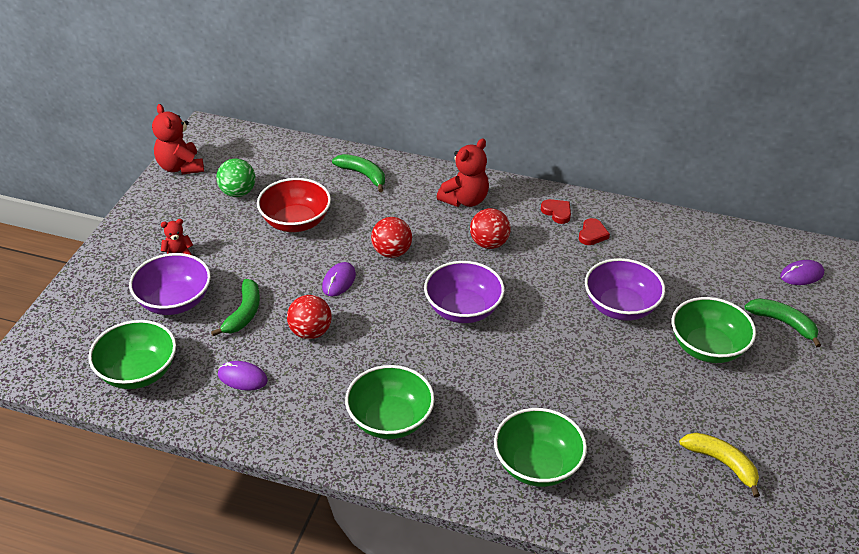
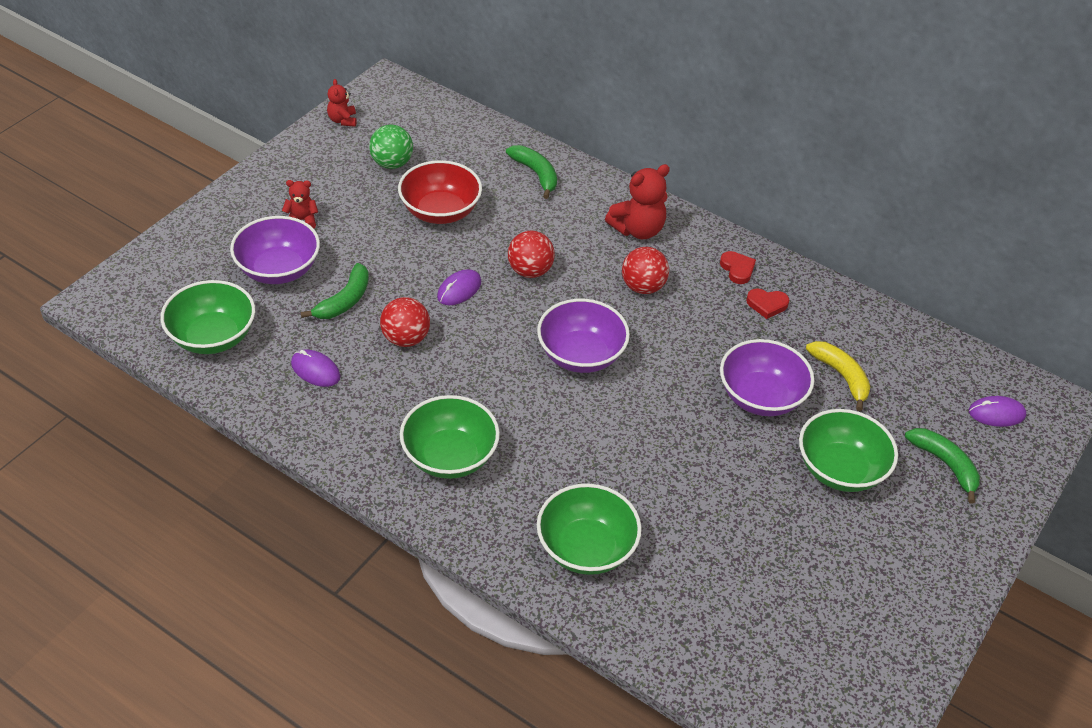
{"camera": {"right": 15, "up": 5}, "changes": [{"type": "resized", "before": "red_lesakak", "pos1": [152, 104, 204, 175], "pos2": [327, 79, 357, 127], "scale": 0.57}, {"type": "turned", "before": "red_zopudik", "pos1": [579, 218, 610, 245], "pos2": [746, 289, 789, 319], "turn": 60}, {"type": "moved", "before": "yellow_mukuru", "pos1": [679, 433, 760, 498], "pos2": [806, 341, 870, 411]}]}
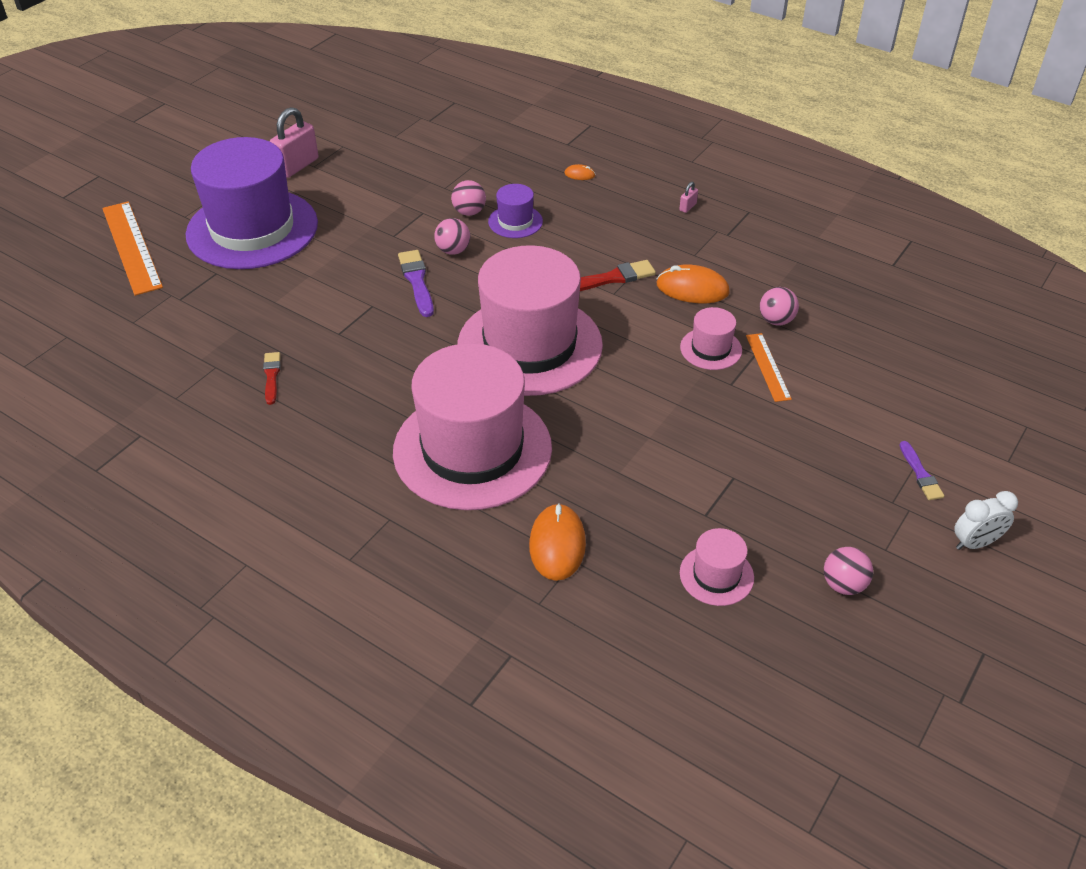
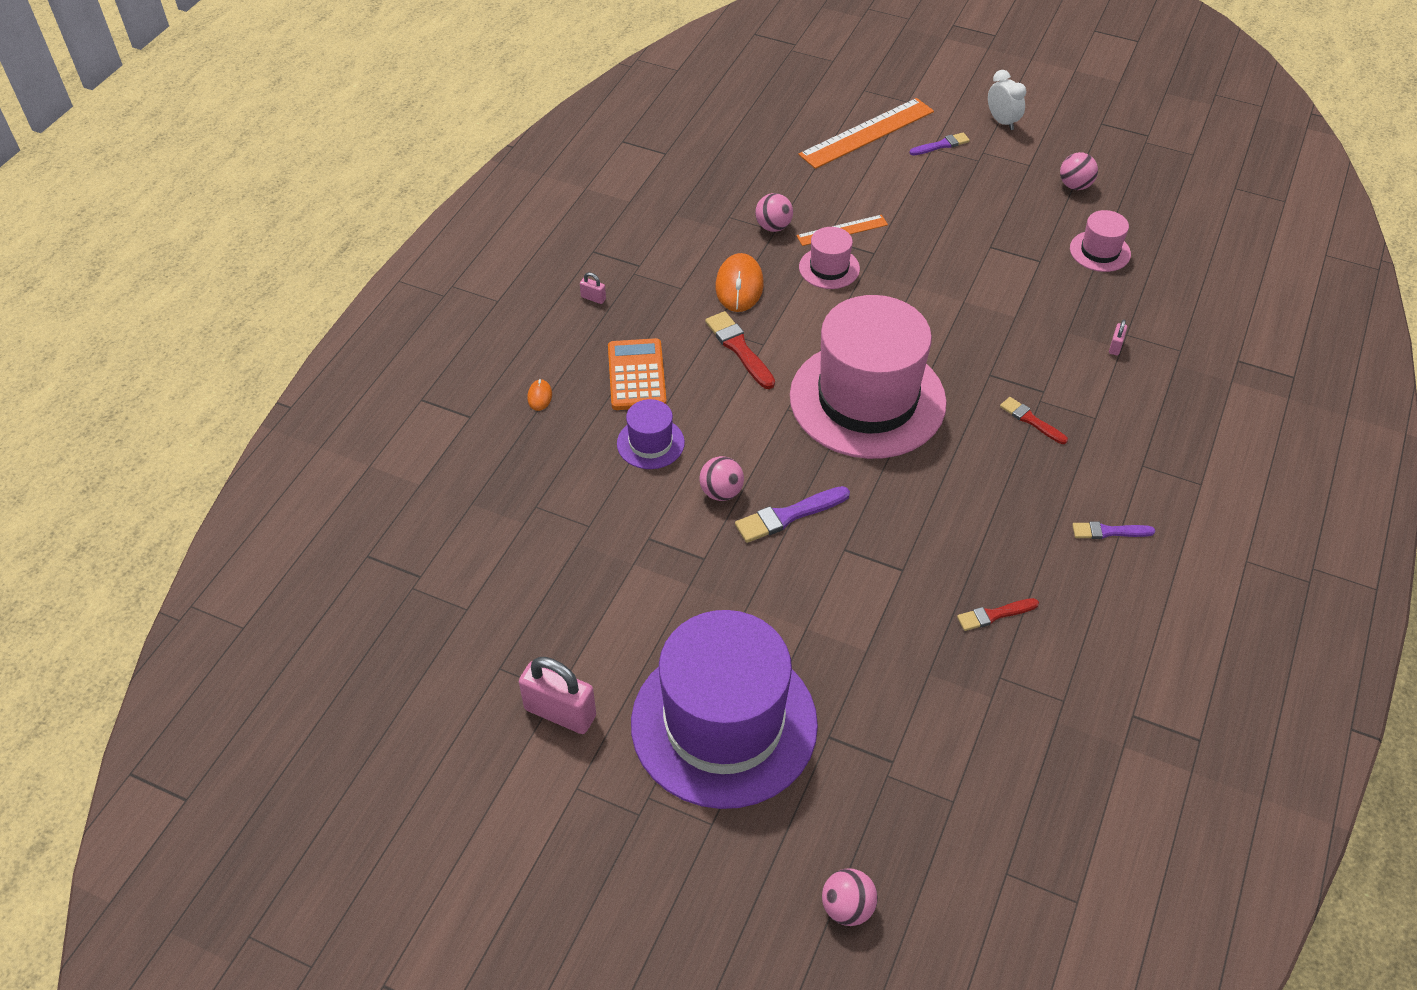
{"camera": {"right": -100, "up": 5}, "changes": [{"type": "added", "after": "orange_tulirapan", "pos2": [608, 338, 667, 410]}, {"type": "moved", "before": "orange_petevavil", "pos1": [102, 201, 163, 296], "pos2": [798, 98, 934, 169]}, {"type": "moved", "before": "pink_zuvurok", "pos1": [451, 180, 486, 216], "pos2": [822, 868, 878, 926]}, {"type": "replaced", "before": "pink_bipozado", "after": "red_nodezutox", "pos1": [393, 343, 552, 510], "pos2": [1000, 397, 1068, 444]}, {"type": "added", "after": "purple_nodezutox", "pos2": [1072, 522, 1155, 539]}, {"type": "replaced", "before": "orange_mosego", "after": "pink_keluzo", "pos1": [529, 503, 586, 581], "pos2": [1109, 320, 1127, 355]}]}
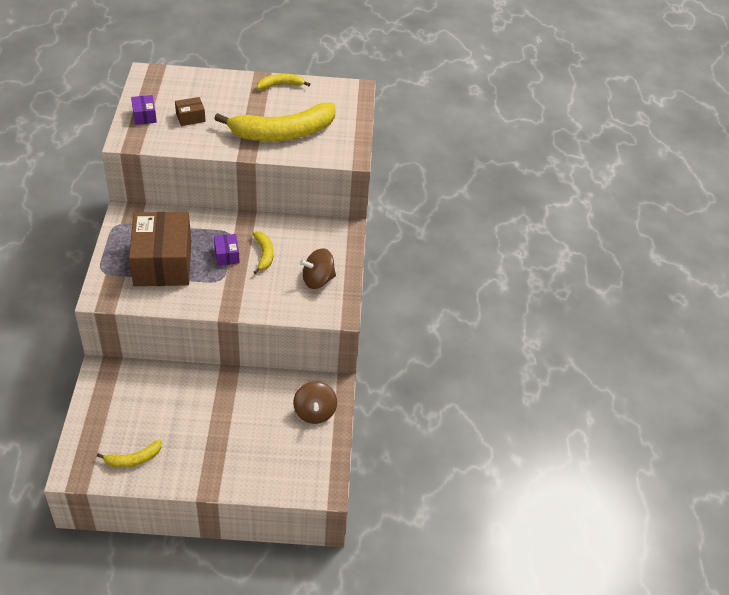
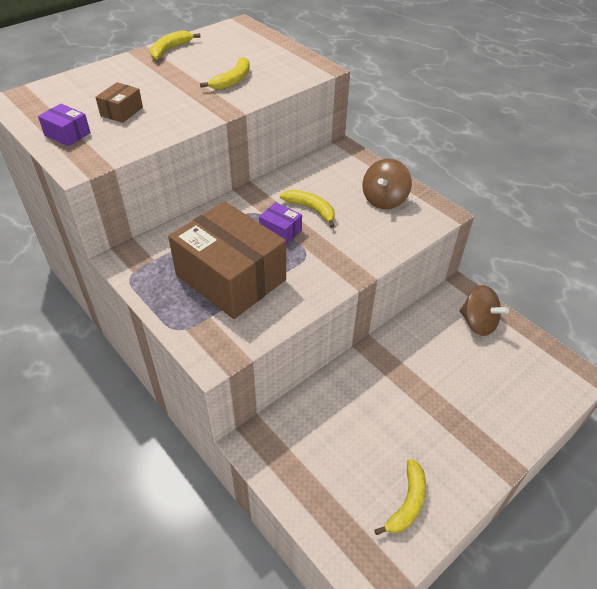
{"camera": {"right": -40, "up": 0}, "changes": [{"type": "resized", "before": "yellow_mukuru", "pos1": [214, 103, 335, 141], "pos2": [200, 57, 250, 90], "scale": 0.46}]}
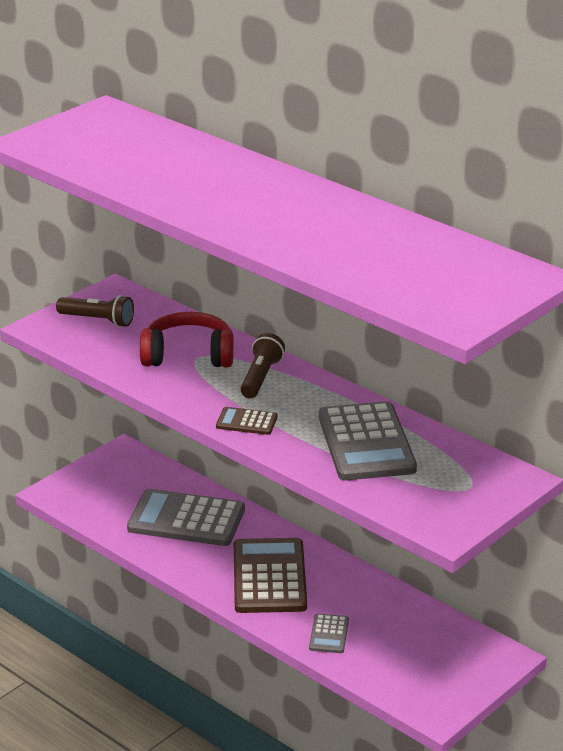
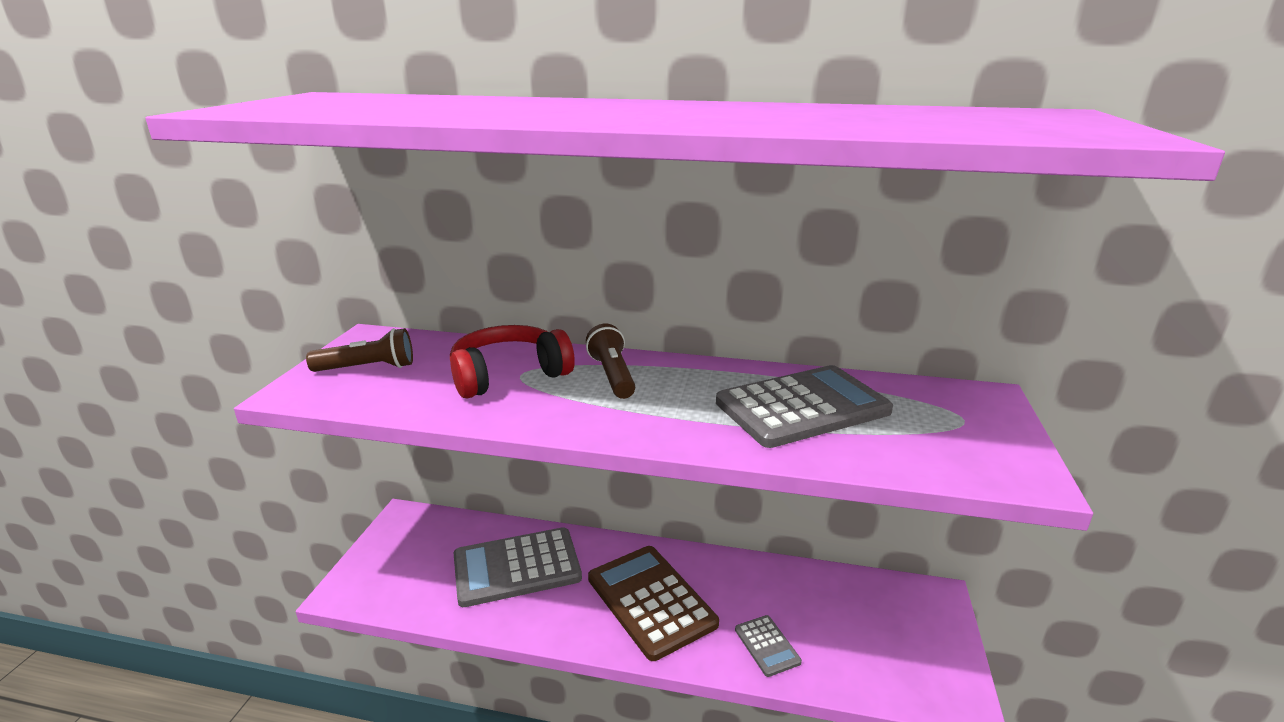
{"camera": {"right": -30, "up": -5}, "changes": [{"type": "turned", "before": "grey_tulirapan", "pos1": [319, 401, 417, 480], "pos2": [716, 365, 893, 448], "turn": -75}, {"type": "removed", "before": "brown_tulirapan", "pos1": [216, 407, 278, 435]}]}
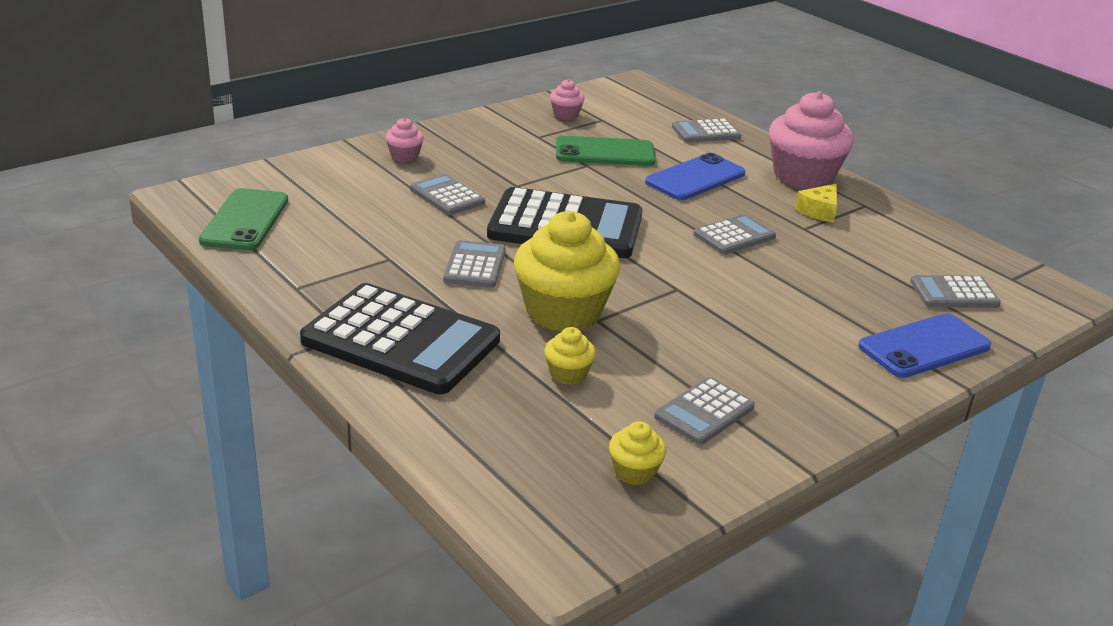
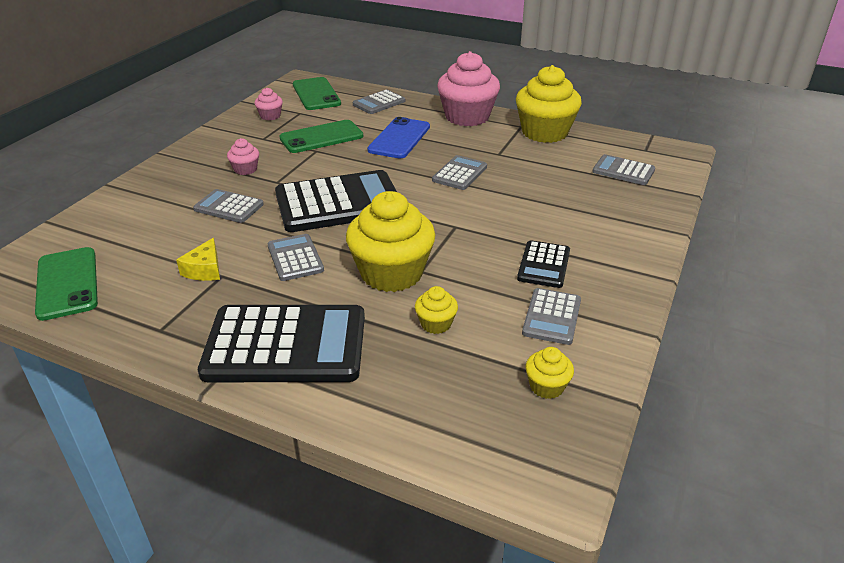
{"camera": {"right": -25, "up": 5}, "changes": [{"type": "moved", "before": "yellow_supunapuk", "pos1": [795, 184, 837, 223], "pos2": [176, 238, 220, 281]}, {"type": "moved", "before": "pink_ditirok", "pos1": [385, 118, 424, 162], "pos2": [227, 138, 259, 175]}, {"type": "added", "after": "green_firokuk", "pos2": [293, 77, 341, 110]}, {"type": "added", "after": "yellow_ditirok", "pos2": [516, 65, 582, 143]}, {"type": "added", "after": "black_tulirapan", "pos2": [517, 240, 570, 288]}, {"type": "turned", "before": "grey_tulirapan", "pos1": [910, 275, 1001, 308], "pos2": [592, 154, 655, 185], "turn": 60}, {"type": "removed", "before": "blue_firokuk", "pos1": [858, 313, 992, 378]}]}
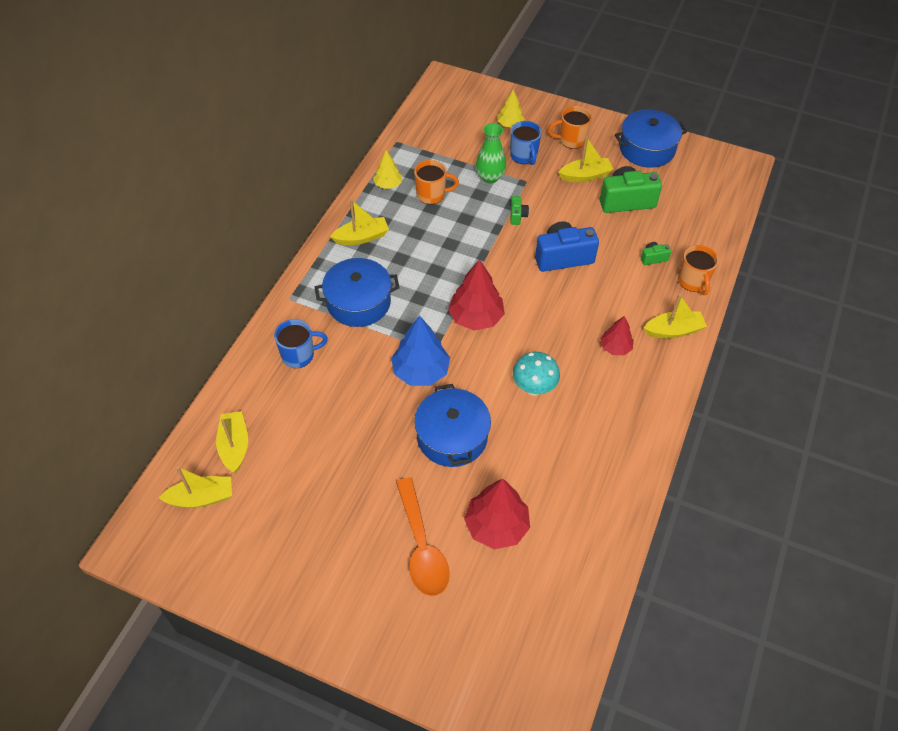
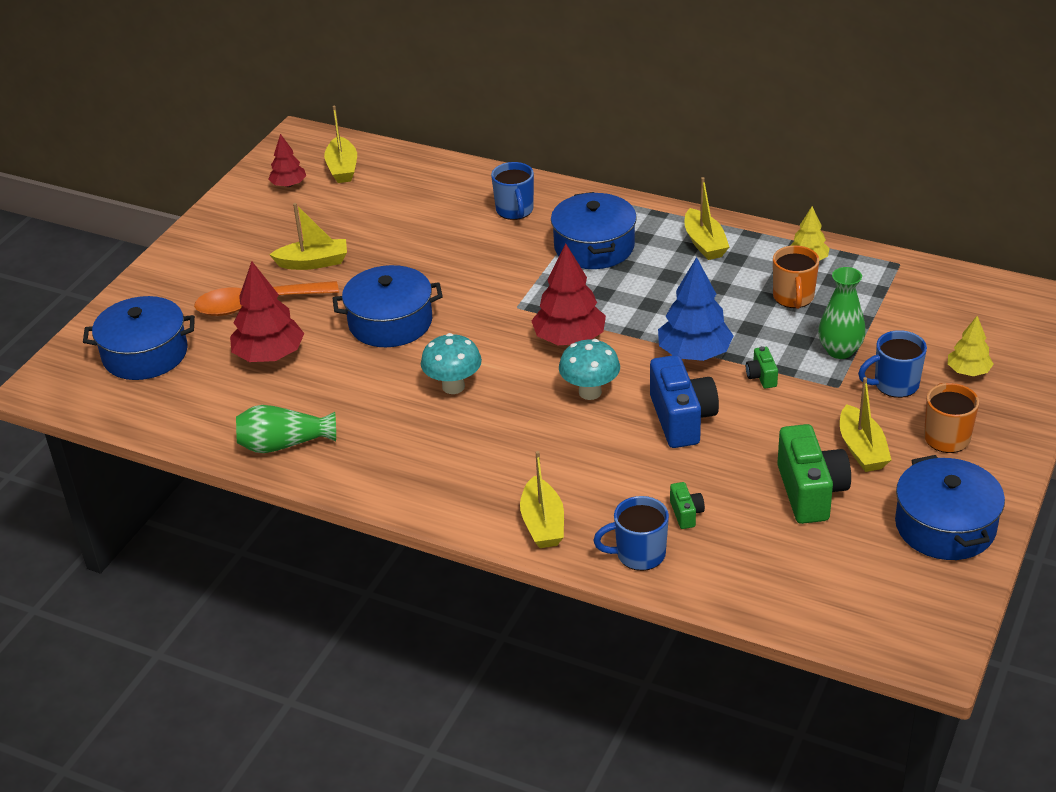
{"camera": {"right": 95, "up": -15}, "changes": [{"type": "added", "after": "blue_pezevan", "pos2": [83, 296, 195, 380]}, {"type": "added", "after": "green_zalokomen", "pos2": [236, 405, 336, 453]}, {"type": "moved", "before": "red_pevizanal", "pos1": [600, 316, 634, 355], "pos2": [268, 134, 306, 187]}, {"type": "moved", "before": "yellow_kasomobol", "pos1": [216, 411, 248, 473], "pos2": [269, 203, 347, 270]}, {"type": "added", "after": "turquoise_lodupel", "pos2": [559, 339, 620, 400]}, {"type": "recoloured", "before": "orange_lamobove", "after": "blue_lamobove", "pos1": [678, 245, 719, 295], "pos2": [593, 496, 669, 571]}, {"type": "moved", "before": "blue_pevizanal", "pos1": [391, 315, 450, 386], "pos2": [658, 257, 734, 361]}, {"type": "turned", "before": "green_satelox", "pos1": [510, 196, 529, 225], "pos2": [746, 346, 778, 388], "turn": 75}]}
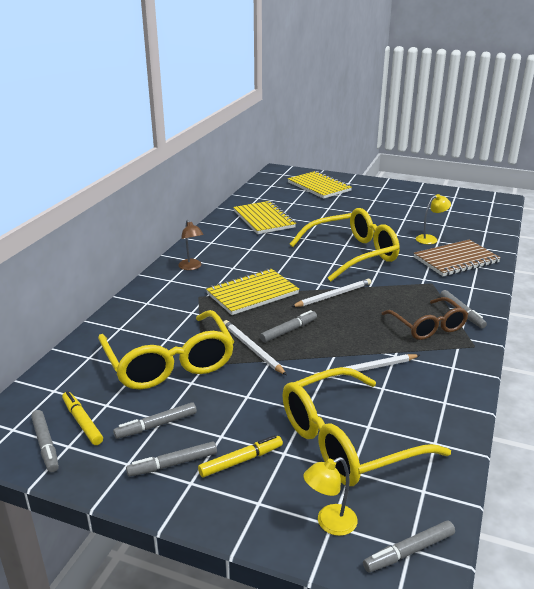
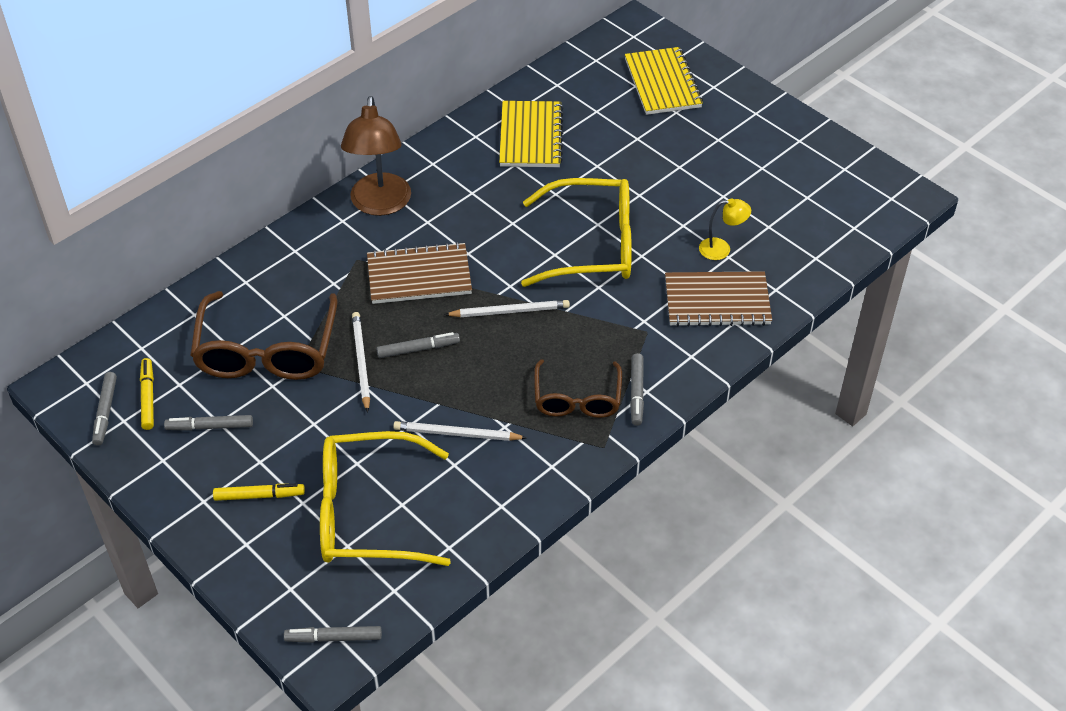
{"camera": {"right": 25, "up": 20}, "changes": [{"type": "recoloured", "before": "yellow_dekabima", "after": "brown_dekabima", "pos1": [98, 310, 234, 390], "pos2": [190, 291, 338, 380]}, {"type": "resized", "before": "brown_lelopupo", "pos1": [178, 220, 203, 270], "pos2": [341, 96, 411, 216], "scale": 2.0}, {"type": "recoloured", "before": "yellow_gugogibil", "after": "brown_gugogibil", "pos1": [206, 269, 299, 315], "pos2": [367, 242, 472, 304]}, {"type": "removed", "before": "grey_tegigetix", "pos1": [126, 441, 217, 477]}, {"type": "removed", "before": "yellow_lelopupo", "pos1": [303, 457, 358, 536]}]}
